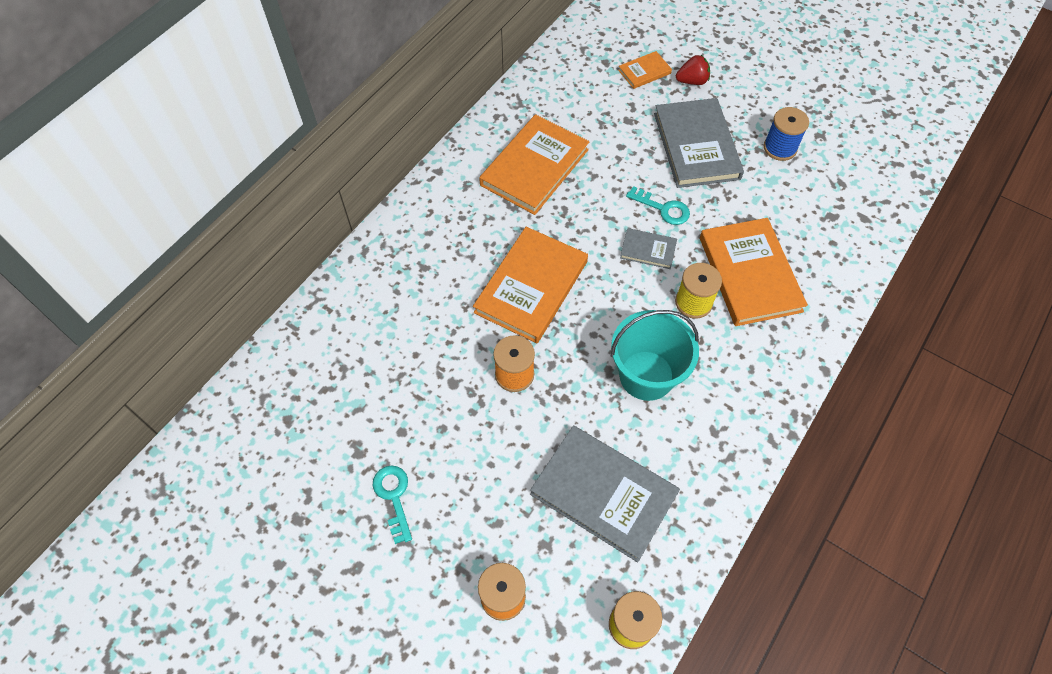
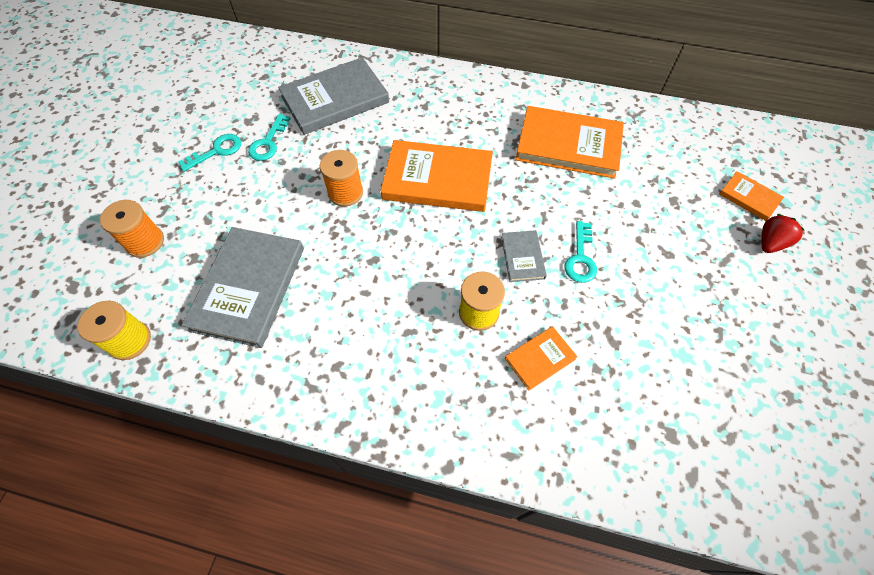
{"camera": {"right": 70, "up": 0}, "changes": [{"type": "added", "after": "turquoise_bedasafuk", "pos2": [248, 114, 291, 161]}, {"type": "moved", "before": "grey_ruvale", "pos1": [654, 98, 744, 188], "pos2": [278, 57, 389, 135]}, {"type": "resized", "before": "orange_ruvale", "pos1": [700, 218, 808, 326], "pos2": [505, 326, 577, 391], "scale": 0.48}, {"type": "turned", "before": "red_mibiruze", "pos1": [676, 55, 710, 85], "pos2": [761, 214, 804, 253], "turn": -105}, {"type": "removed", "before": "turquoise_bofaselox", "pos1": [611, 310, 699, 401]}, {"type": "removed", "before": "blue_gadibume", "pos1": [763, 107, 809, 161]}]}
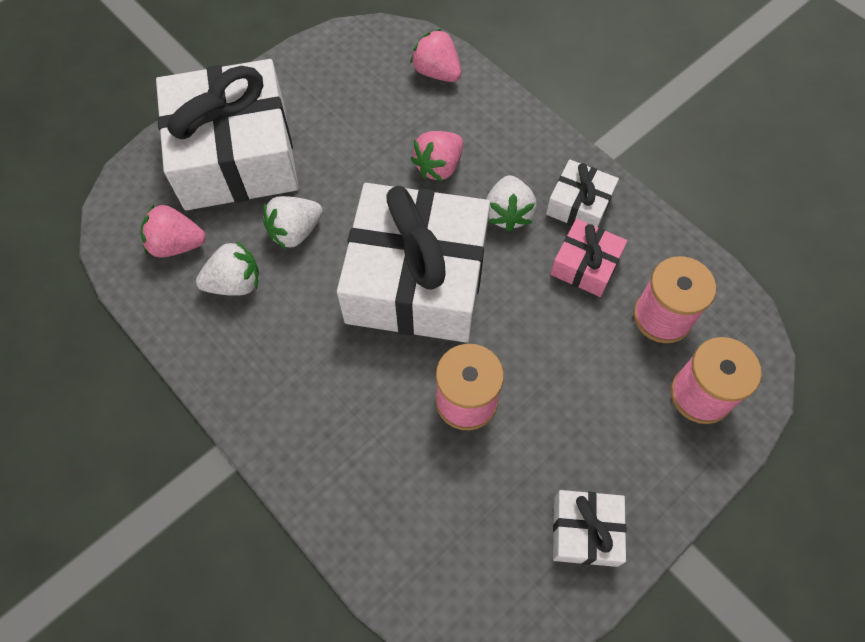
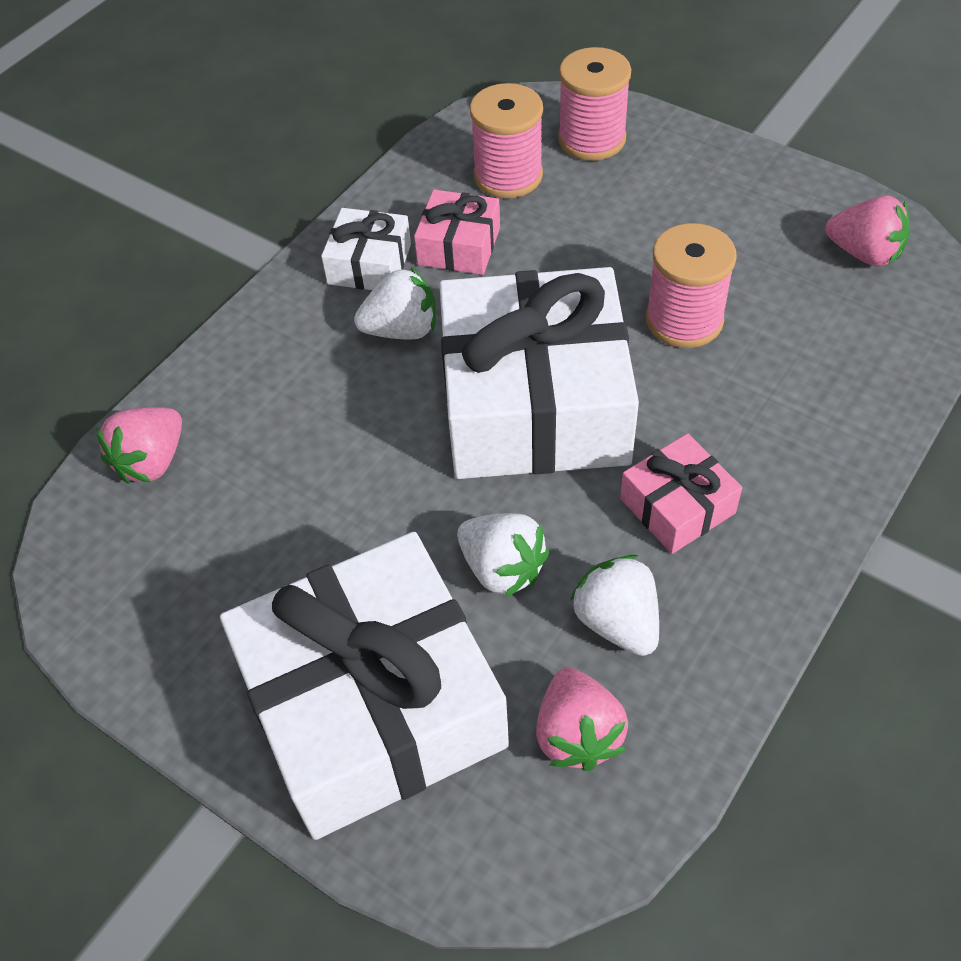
{"camera": {"right": -100, "up": -10}, "changes": [{"type": "added", "after": "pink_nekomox", "pos2": [620, 433, 742, 554]}, {"type": "moved", "before": "pink_mibiruze", "pos1": [411, 131, 463, 181], "pos2": [825, 196, 910, 267]}, {"type": "removed", "before": "white_nekomox", "pos1": [553, 490, 626, 567]}]}
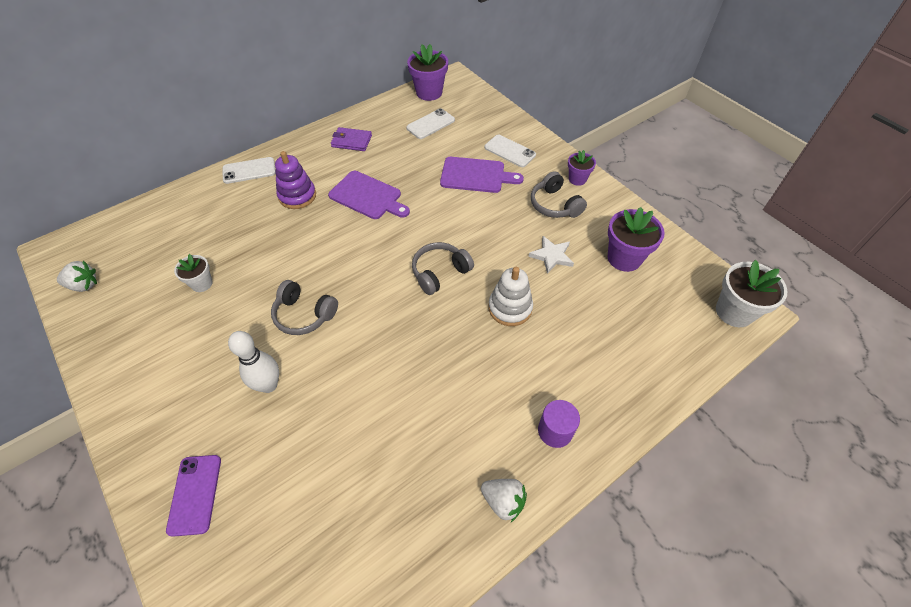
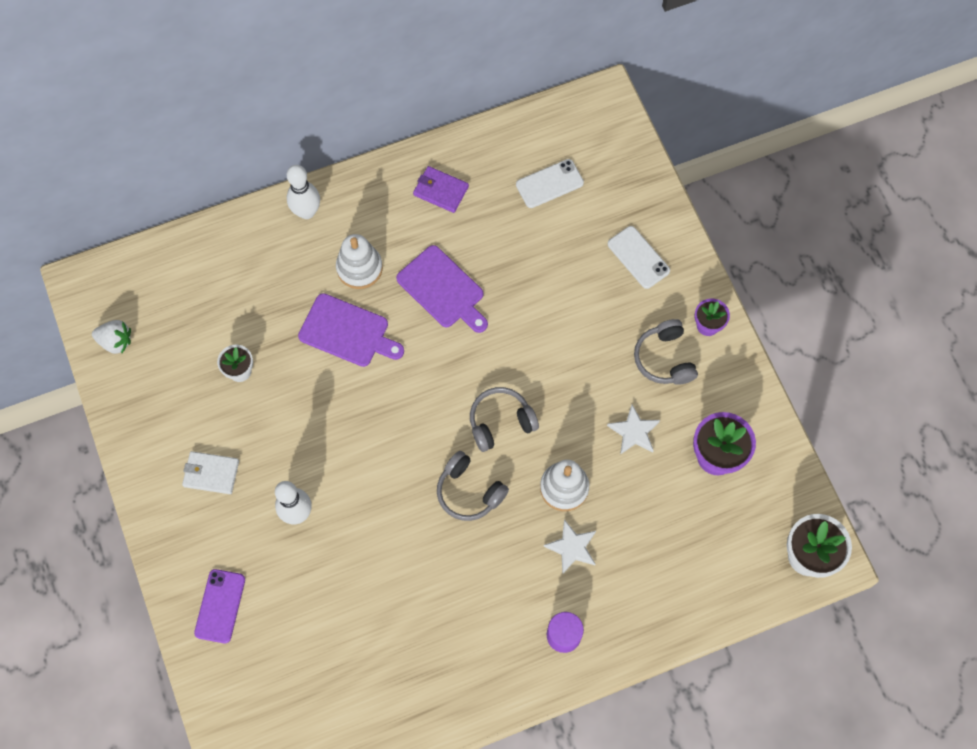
{"camera": {"right": 15, "up": 15}, "changes": [{"type": "added", "after": "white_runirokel", "pos2": [182, 451, 239, 494]}, {"type": "replaced", "before": "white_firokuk", "after": "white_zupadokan", "pos1": [222, 157, 275, 184], "pos2": [287, 165, 320, 219]}, {"type": "moved", "before": "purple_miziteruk", "pos1": [440, 157, 524, 193], "pos2": [298, 293, 404, 367]}, {"type": "recoloured", "before": "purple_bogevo", "after": "white_bogevo", "pos1": [275, 151, 316, 209], "pos2": [336, 234, 383, 289]}, {"type": "moved", "before": "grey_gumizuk", "pos1": [271, 280, 338, 335], "pos2": [437, 451, 509, 521]}, {"type": "added", "after": "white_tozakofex", "pos2": [544, 519, 596, 574]}, {"type": "removed", "before": "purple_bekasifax", "pos1": [407, 44, 448, 101]}, {"type": "removed", "before": "white_mibiruze", "pos1": [481, 479, 527, 522]}]}
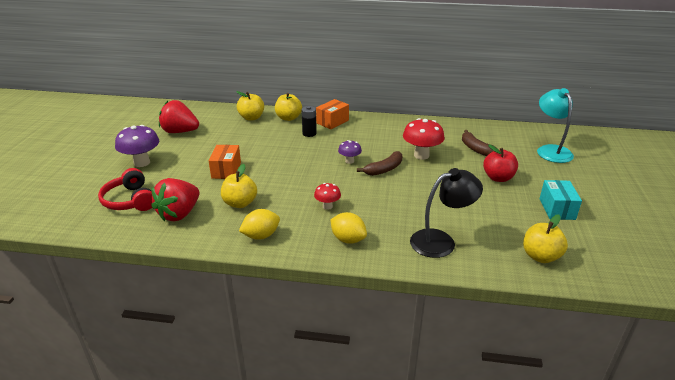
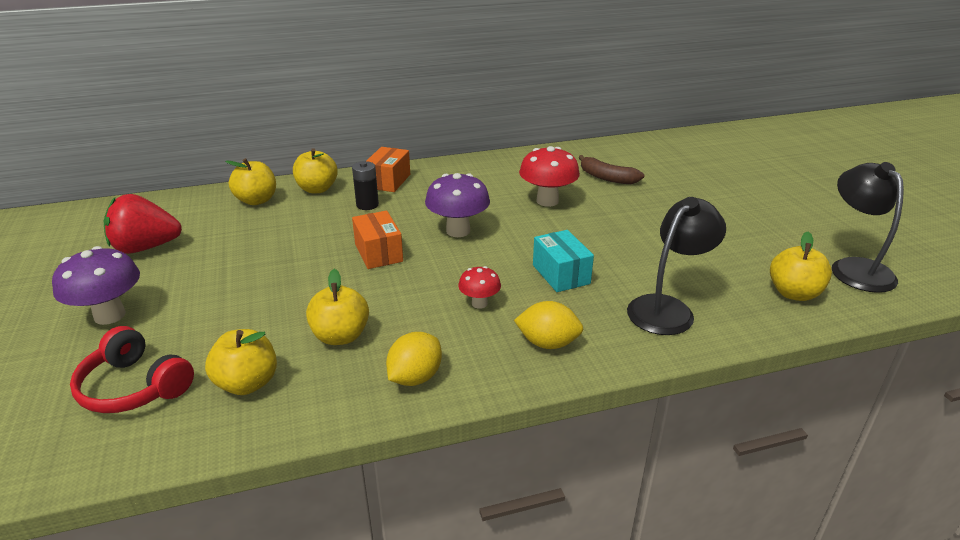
{"camera": {"right": -25, "up": 0}, "changes": [{"type": "replaced", "before": "red_mibiruze", "after": "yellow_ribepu", "pos1": [151, 178, 199, 221], "pos2": [205, 329, 277, 395]}, {"type": "moved", "before": "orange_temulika", "pos1": [209, 145, 241, 179], "pos2": [352, 211, 403, 269]}, {"type": "resized", "before": "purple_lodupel", "pos1": [338, 140, 362, 164], "pos2": [425, 173, 490, 237], "scale": 1.77}, {"type": "moved", "before": "turquoise_temulika", "pos1": [540, 180, 582, 220], "pos2": [533, 230, 594, 292]}, {"type": "added", "after": "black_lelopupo", "pos2": [832, 162, 904, 293]}, {"type": "removed", "before": "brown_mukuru", "pos1": [357, 151, 402, 176]}, {"type": "removed", "before": "red_ribepu", "pos1": [483, 144, 518, 182]}, {"type": "removed", "before": "turquoise_lelopupo", "pos1": [537, 88, 574, 163]}]}
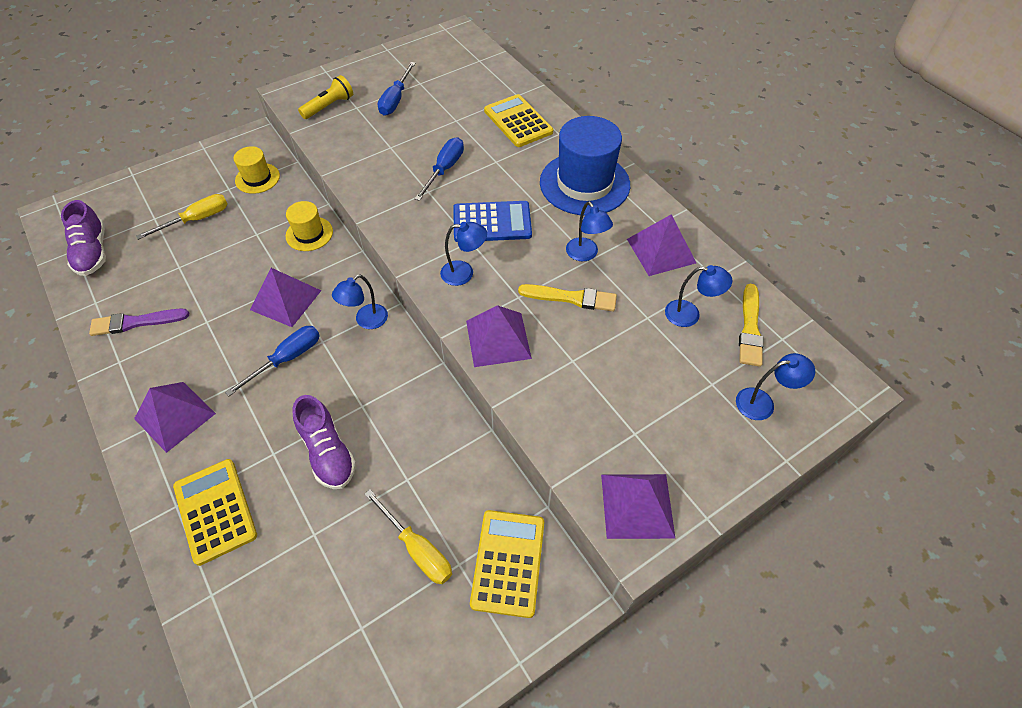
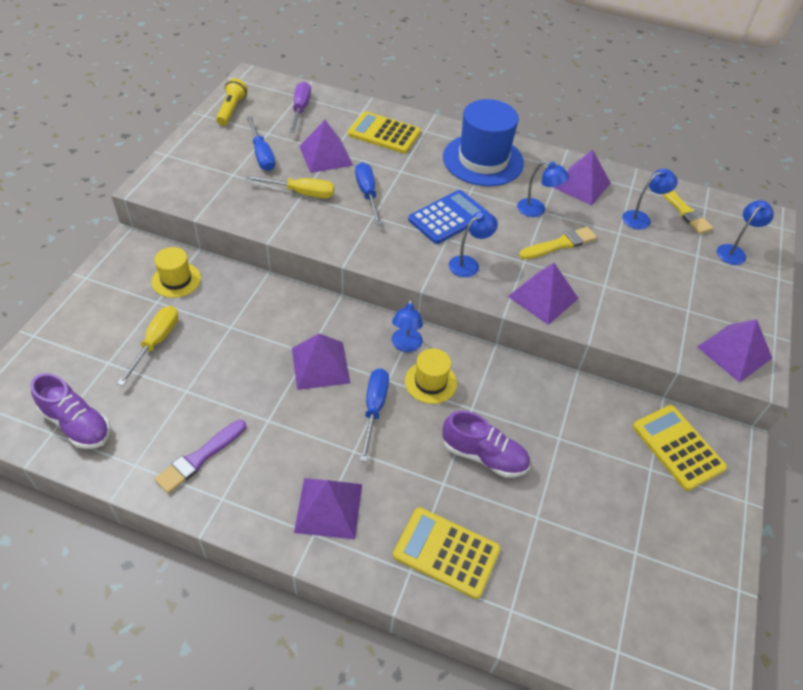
{"camera": {"right": -40, "up": -5}, "changes": [{"type": "moved", "before": "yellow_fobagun", "pos1": [298, 75, 353, 119], "pos2": [216, 78, 248, 126]}, {"type": "moved", "before": "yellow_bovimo", "pos1": [364, 489, 452, 584], "pos2": [245, 175, 334, 198]}, {"type": "added", "after": "purple_bovimo", "pos2": [290, 82, 311, 133]}, {"type": "added", "after": "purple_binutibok", "pos2": [299, 120, 353, 173]}, {"type": "moved", "before": "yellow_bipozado", "pos1": [285, 201, 333, 251], "pos2": [405, 348, 457, 404]}]}
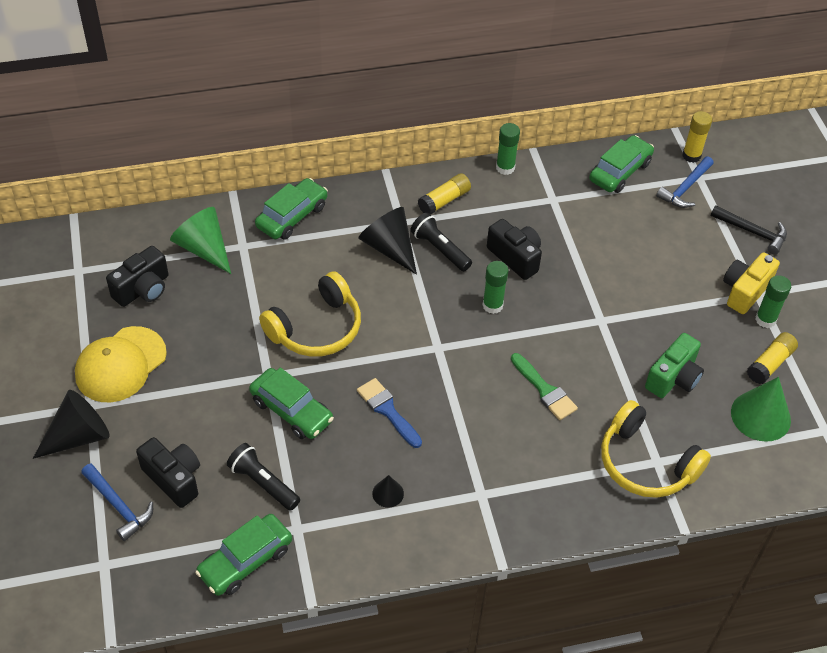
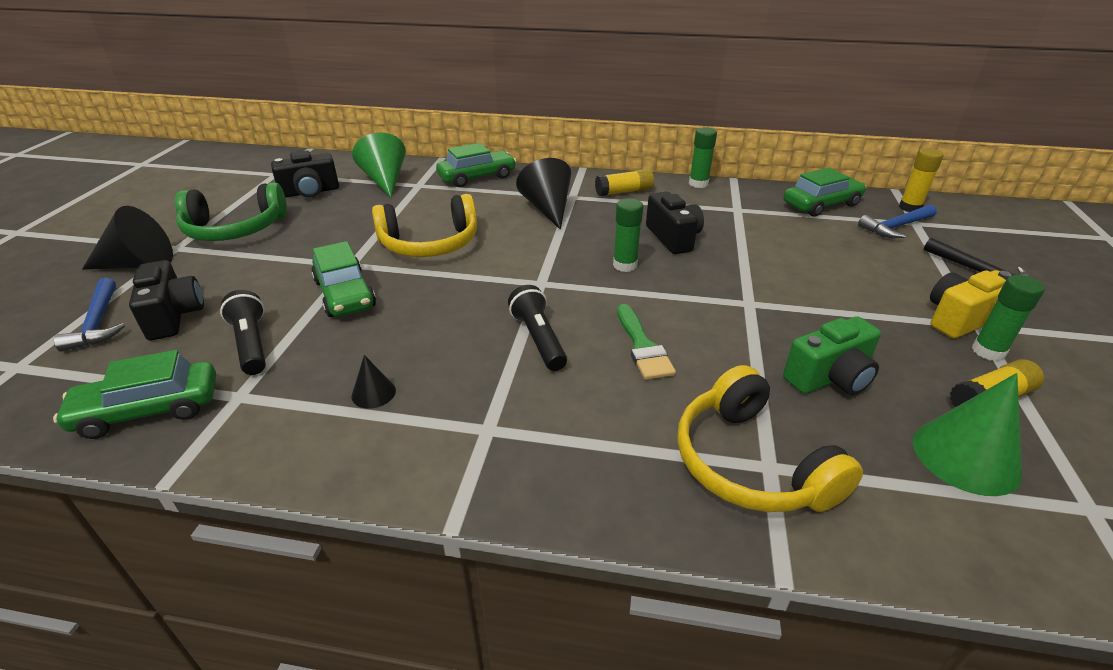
{"camera": {"right": 25, "up": -15}, "changes": [{"type": "replaced", "before": "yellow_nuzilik", "after": "green_gumizuk", "pos1": [75, 326, 167, 403], "pos2": [175, 182, 287, 241]}, {"type": "moved", "before": "black_fobagun", "pos1": [410, 213, 472, 271], "pos2": [508, 285, 567, 371]}, {"type": "removed", "before": "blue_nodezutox", "pos1": [357, 378, 422, 448]}]}
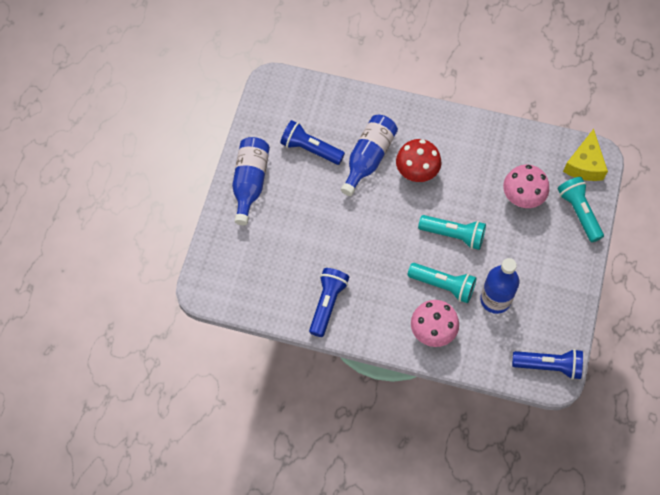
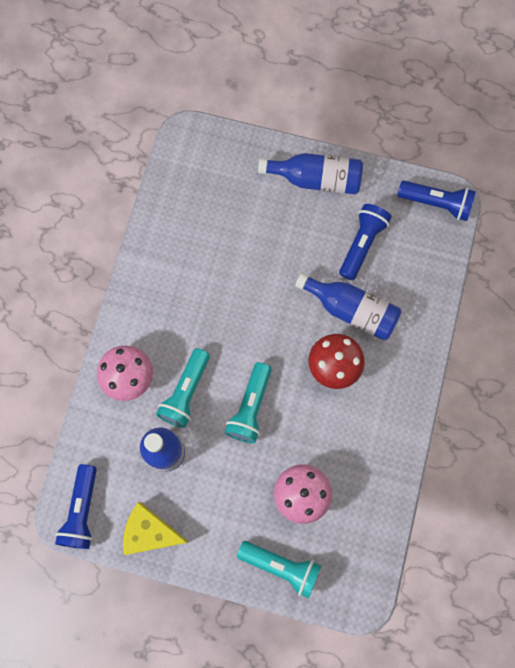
{"camera": {"right": 90, "up": 10}, "changes": [{"type": "moved", "before": "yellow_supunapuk", "pos1": [563, 129, 608, 181], "pos2": [123, 502, 189, 555]}, {"type": "turned", "before": "turquoise_fobagun", "pos1": [557, 177, 604, 242], "pos2": [237, 541, 321, 598], "turn": 45}, {"type": "moved", "before": "blue_fobagun", "pos1": [309, 268, 349, 337], "pos2": [397, 181, 476, 221]}]}
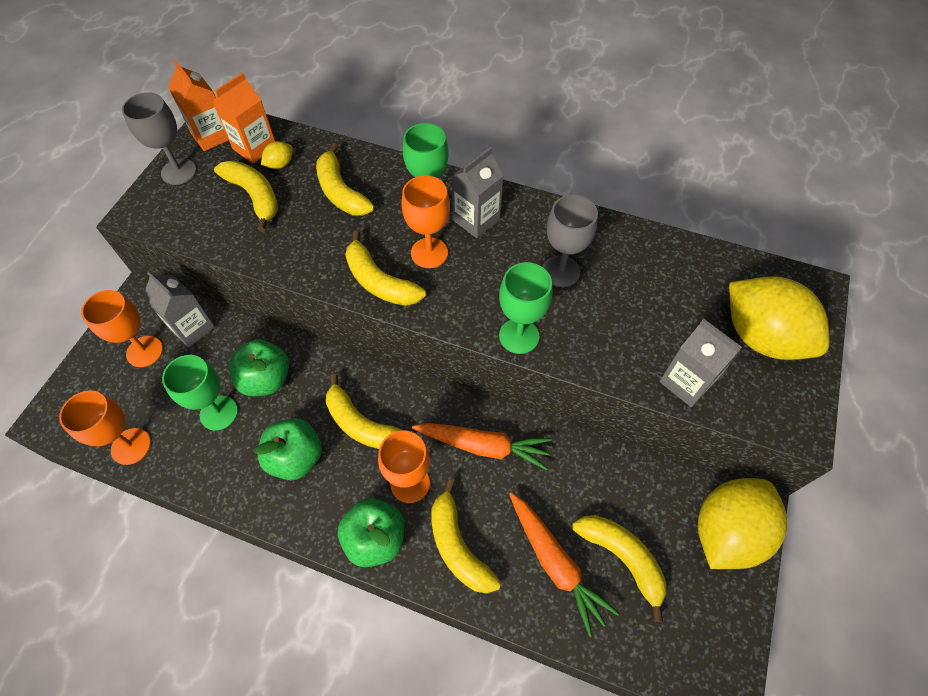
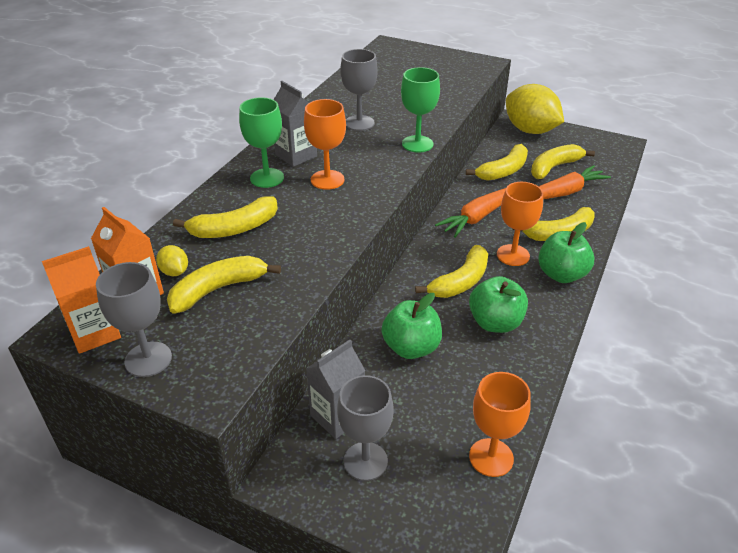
{"camera": {"right": -85, "up": -20}, "changes": [{"type": "recoloured", "before": "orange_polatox", "after": "grey_polatox", "pos1": [81, 290, 163, 367], "pos2": [337, 375, 394, 481]}, {"type": "turned", "before": "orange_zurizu", "pos1": [412, 423, 552, 470], "pos2": [435, 188, 506, 238], "turn": -150}, {"type": "moved", "before": "yellow_mukuru", "pos1": [346, 230, 426, 306], "pos2": [466, 144, 528, 181]}, {"type": "removed", "before": "green_polatox", "pos1": [162, 355, 238, 431]}, {"type": "removed", "before": "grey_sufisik", "pos1": [659, 319, 742, 407]}, {"type": "removed", "before": "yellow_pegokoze", "pos1": [729, 276, 829, 360]}]}
